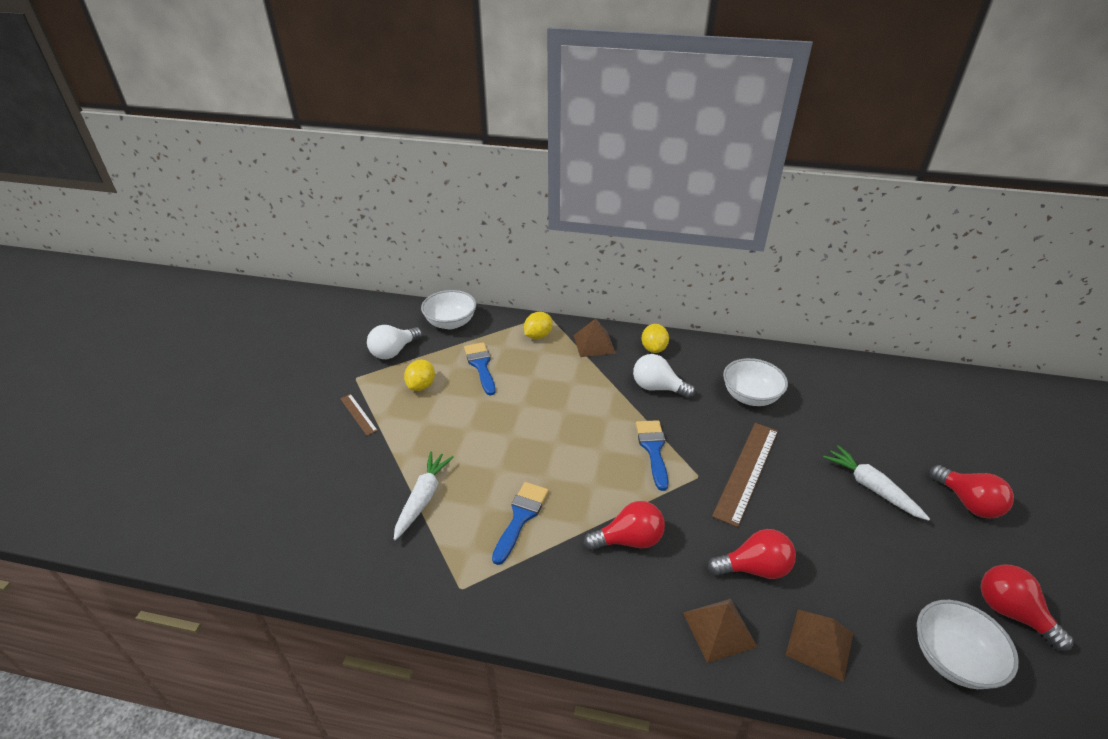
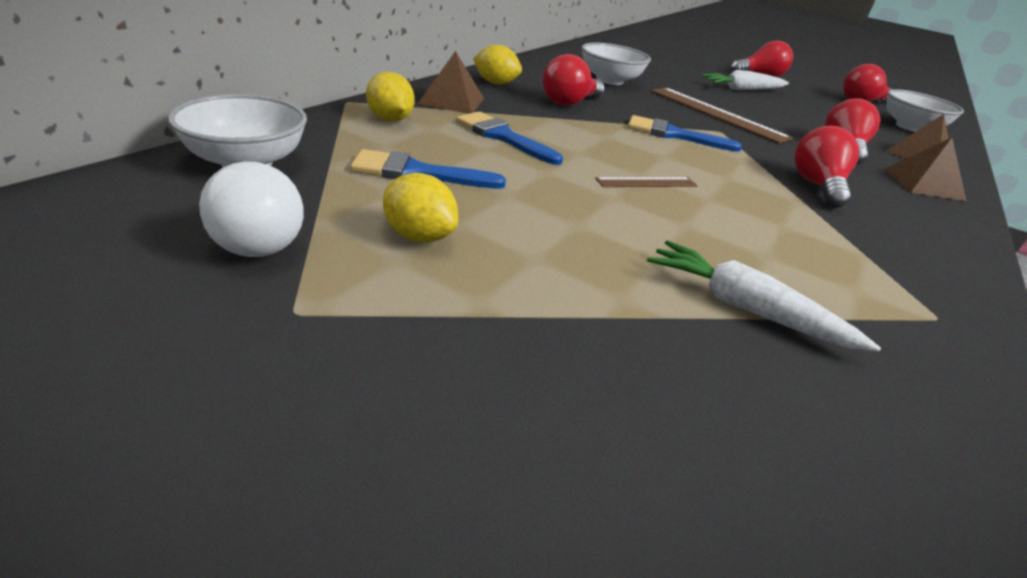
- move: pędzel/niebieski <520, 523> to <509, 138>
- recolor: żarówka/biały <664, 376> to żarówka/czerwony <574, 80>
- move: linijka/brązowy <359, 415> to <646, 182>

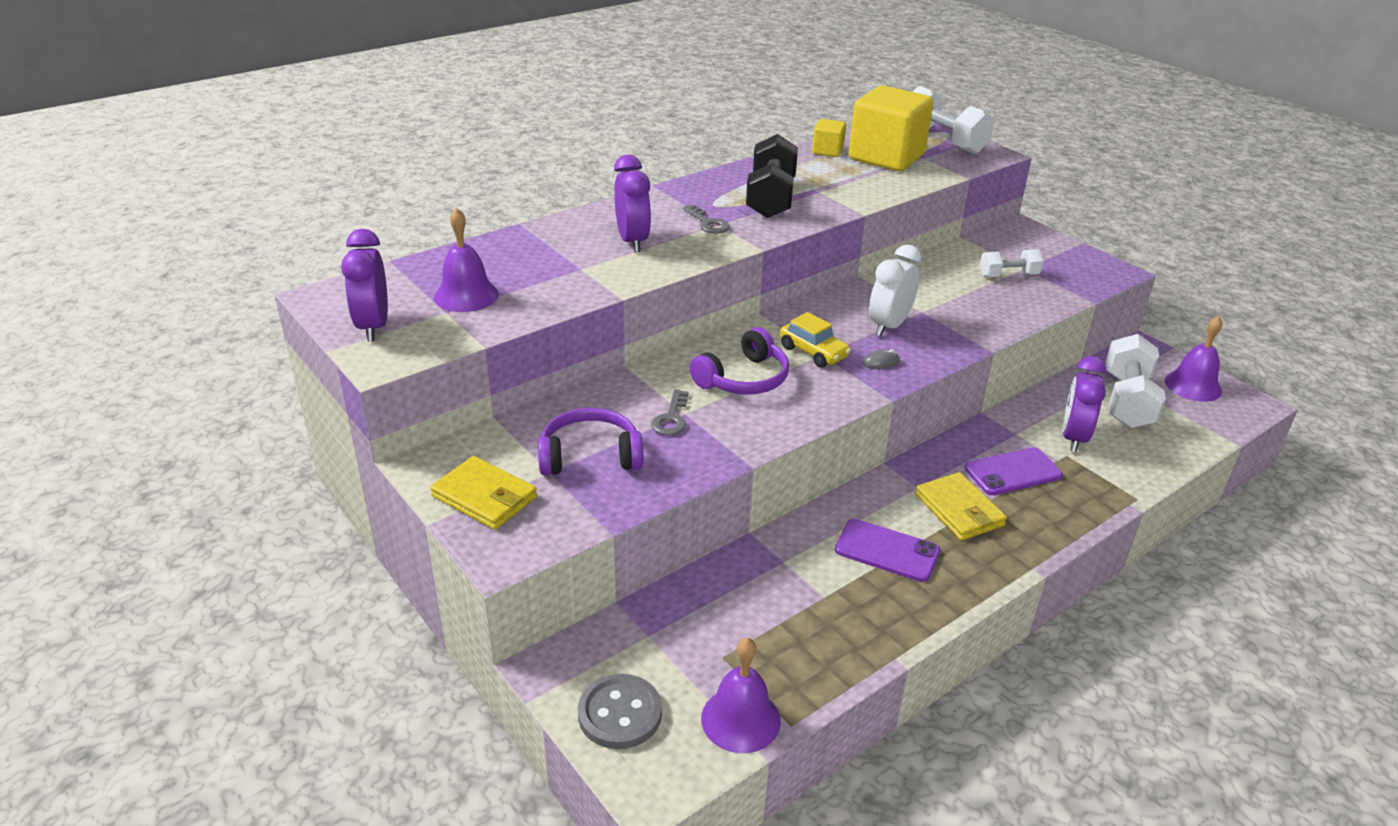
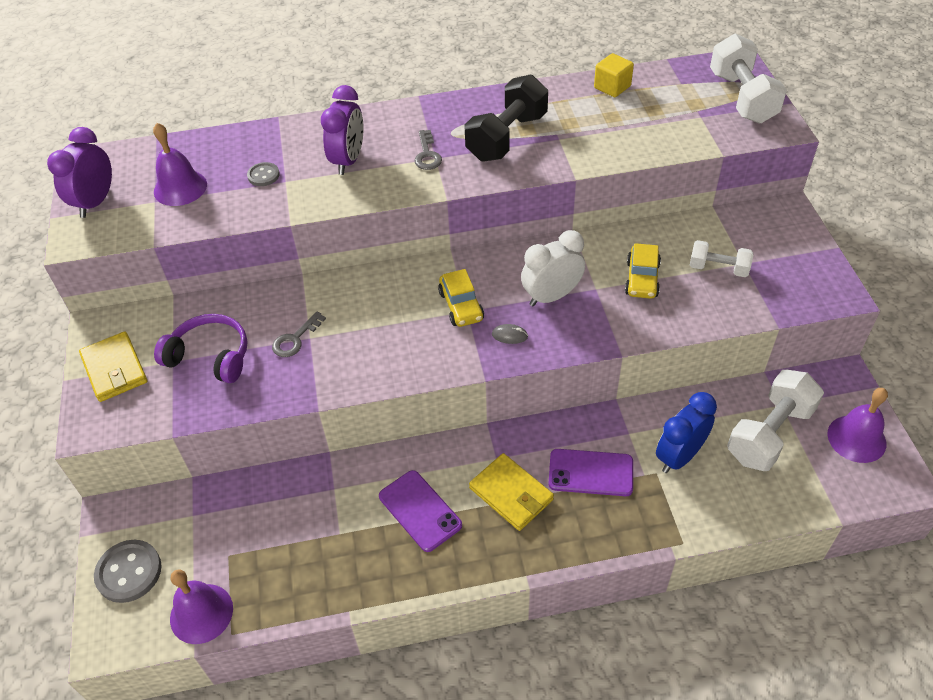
- insert: guzik/szary <263, 174>
- rotate: portfel/żółty <961, 506> = <511, 492> 45 degrees counterclockwise
- insert: samochód/żółty <643, 271>
- recolor: budzik/fioletowy <1084, 404> to budzik/niebieski <686, 432>
- delete: słuchawki/fioletowy <739, 361>
- delete: sześcian/żółty <891, 128>

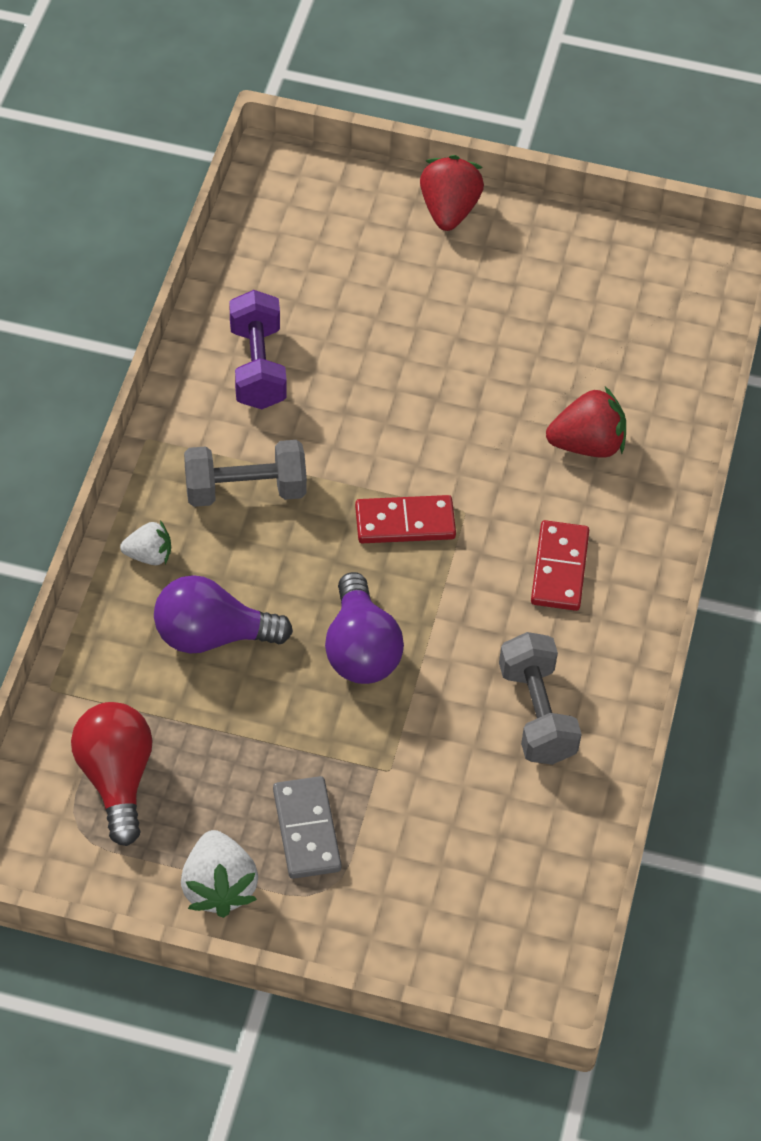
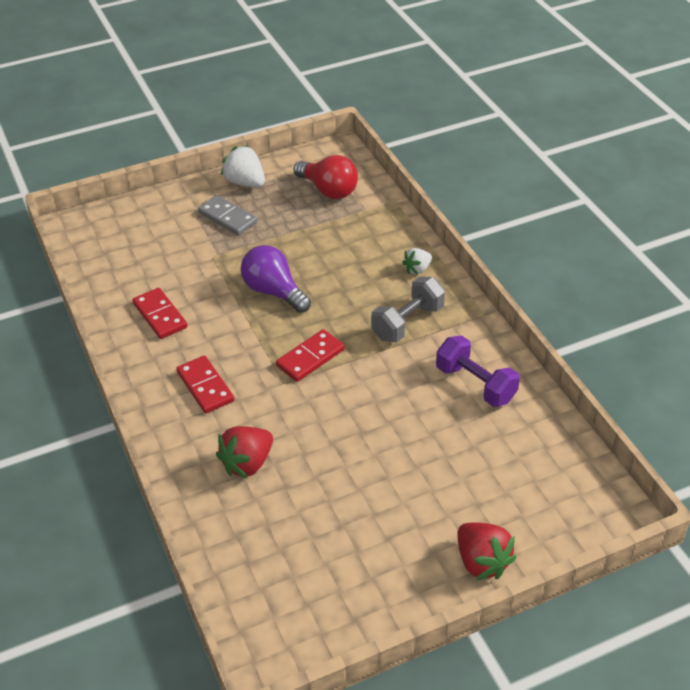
- replace: hantel/szary <540, 698> to kostka domina/czerwony <160, 313>
- delete: żarówka/fioletowy <223, 614>

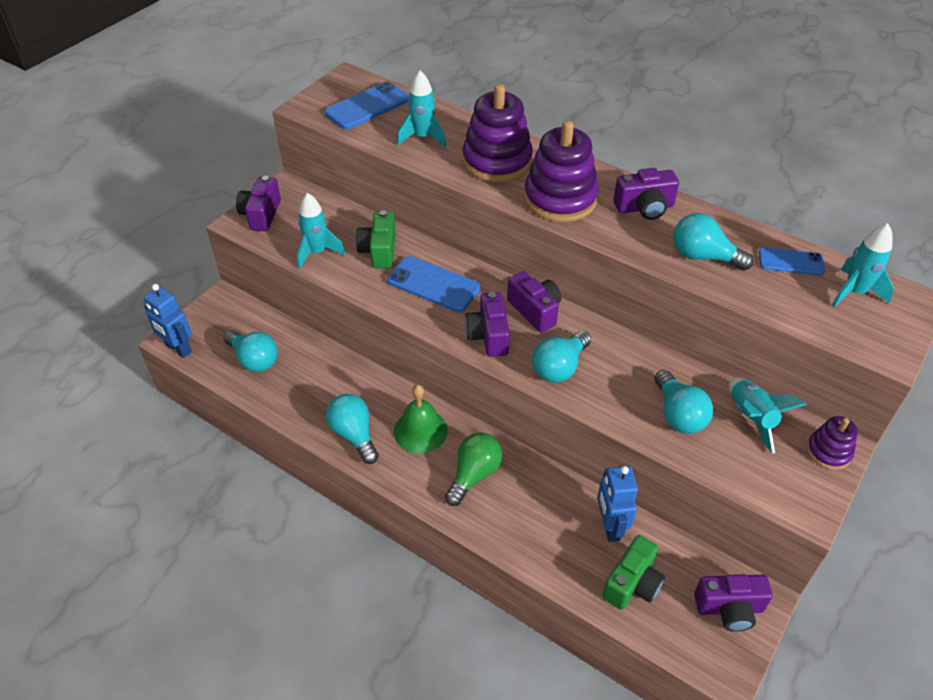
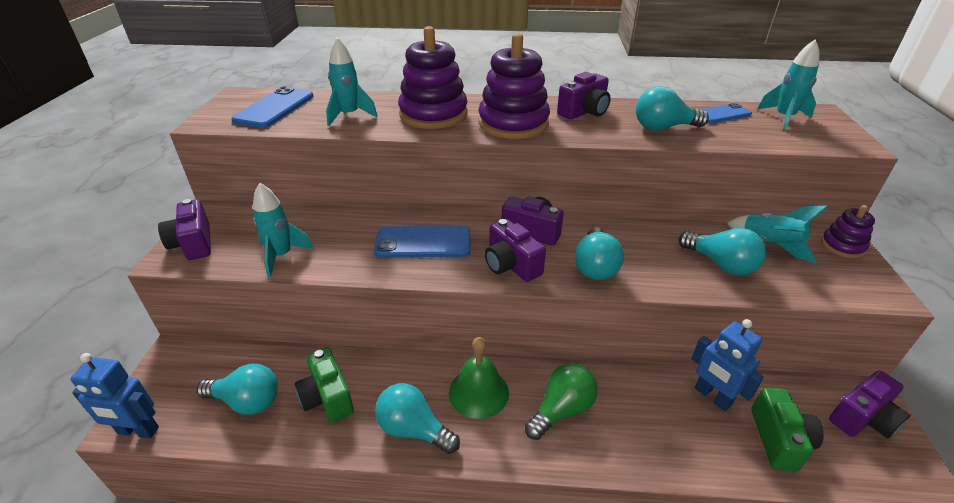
- move: aparat fotograficzny/zielony <376, 239> to <324, 385>
- rotate: żarówka/zielony <473, 469> = <561, 401> 45 degrees clockwise

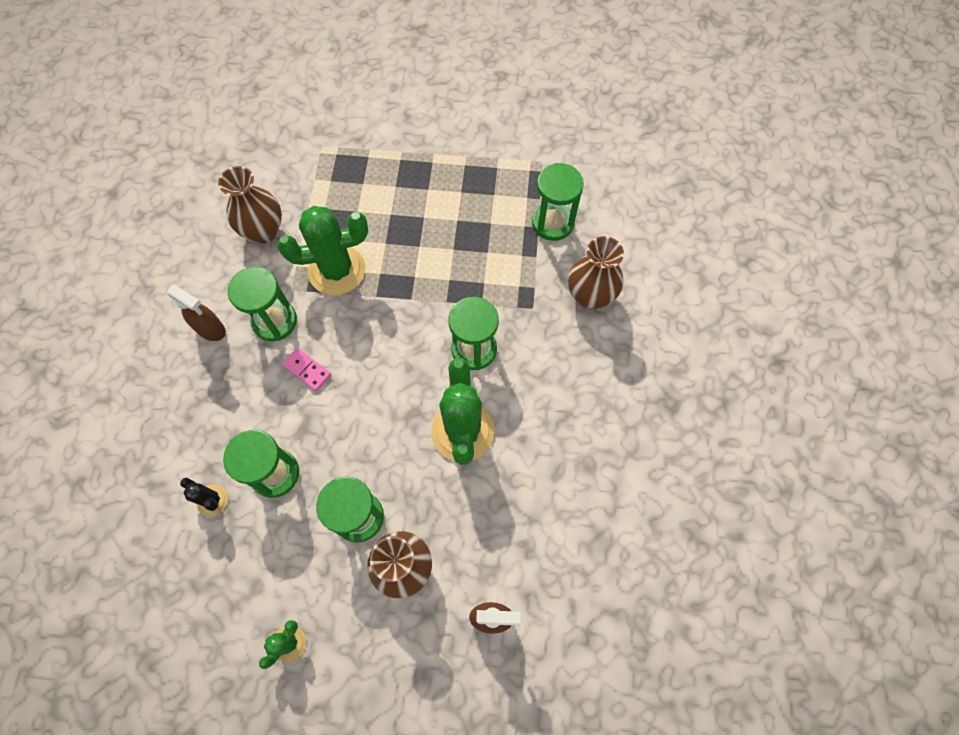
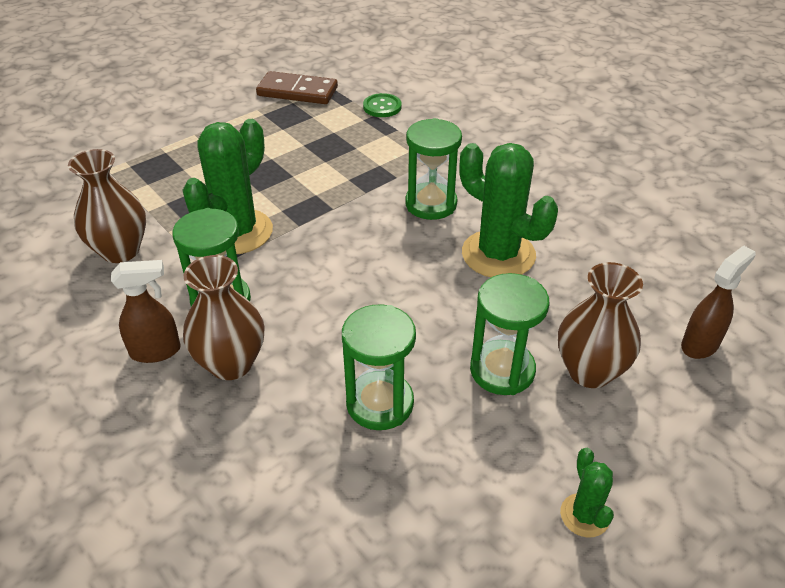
- move: wazon/brązowy <596, 272> to <224, 317>
- insert: kostka domina/brązowy <297, 87>
- replace: klepsydra/zielony <558, 202> to guzik/zielony <382, 105>
- delete: kaktus/czarny <204, 497>
- delete: kostka domina/różowy <306, 369>

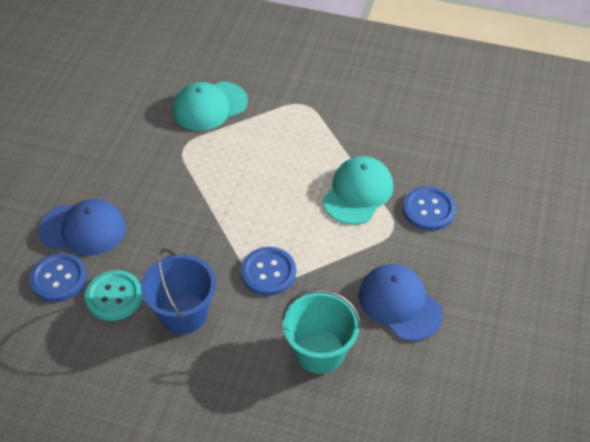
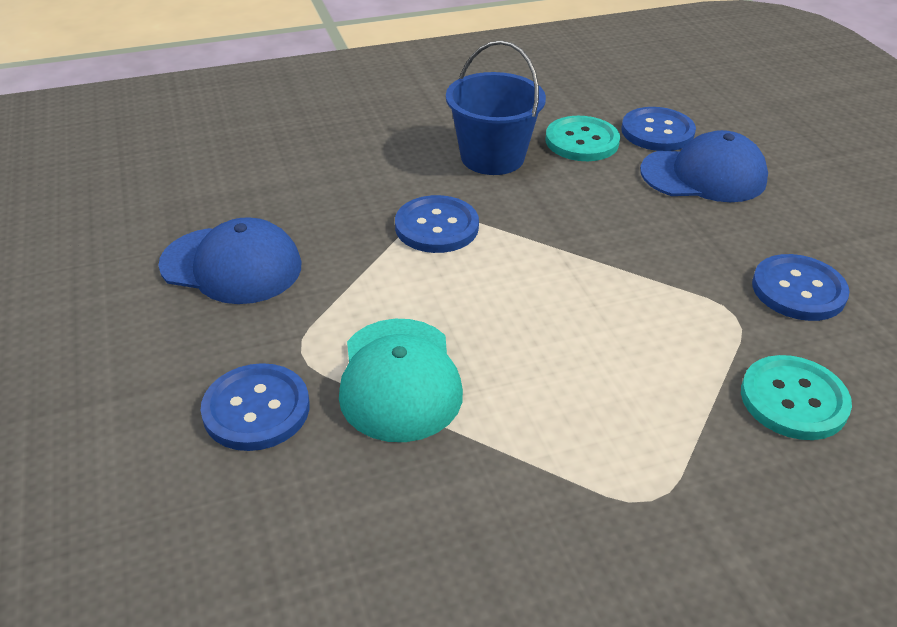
- rotate: czapka/niebieski <82, 227> = <704, 166> 150 degrees counterclockwise
- replace: czapka/turkusowy <210, 106> to guzik/turkusowy <796, 397>
- insert: guzik/niebieski <801, 287>
- delete: wiadro/turkusowy <321, 331>

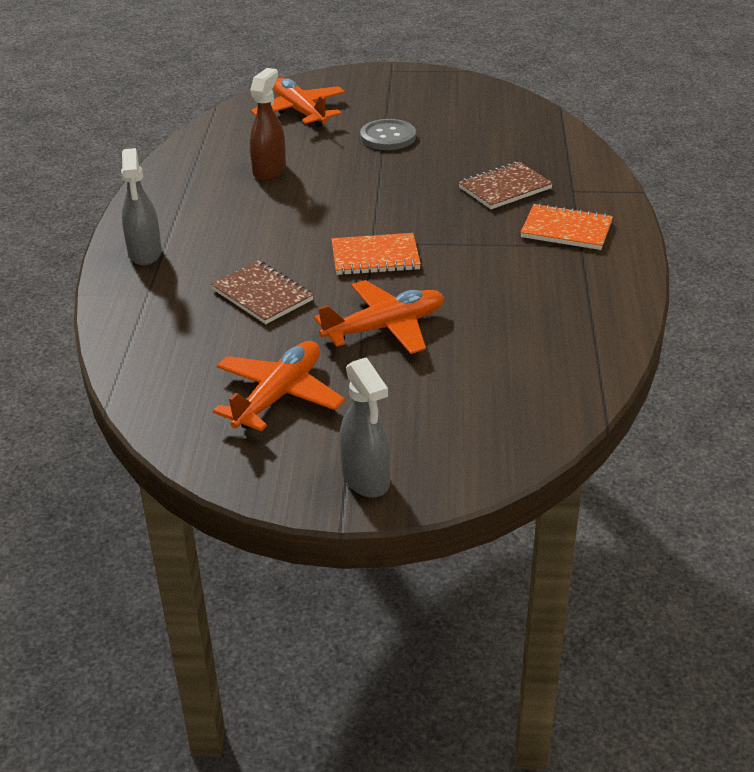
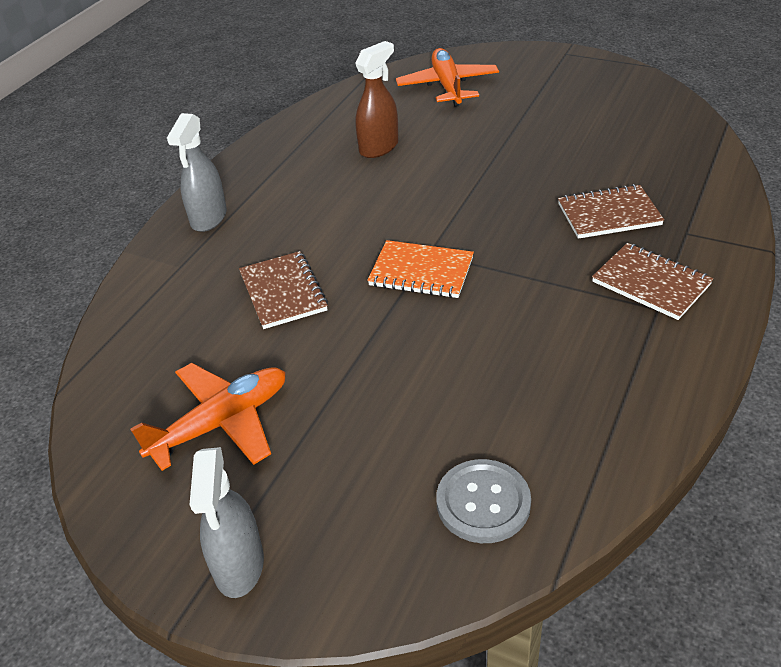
- move: guzik/szary <388, 134> to <483, 501>
- recolor: zeszyt/pomarańczowy <566, 226> to zeszyt/brązowy <652, 281>
- delete: samolot/pomarańczowy <379, 317>

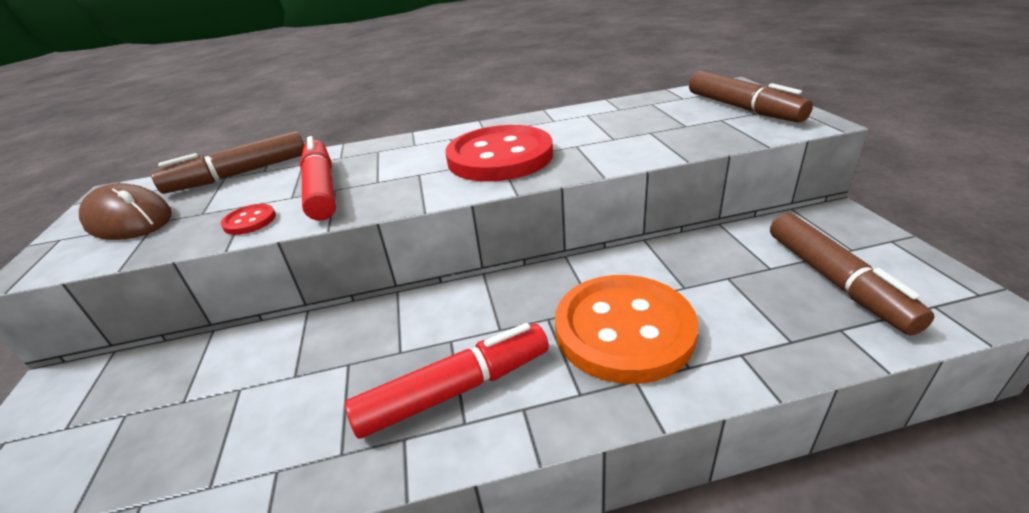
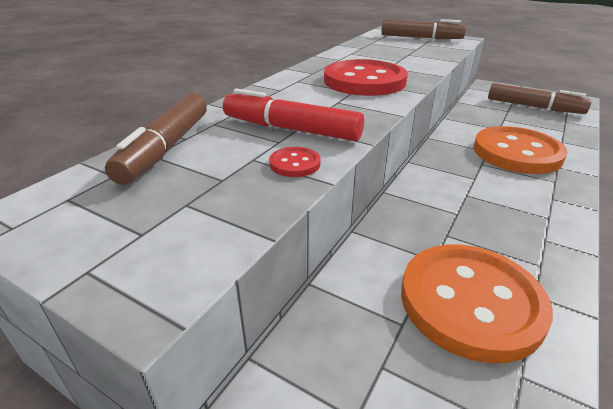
- insert: guzik/pomarańczowy <477, 303>
- delete: myszka/brązowy <125, 211>
- delete: flamaster/czerwony <447, 381>

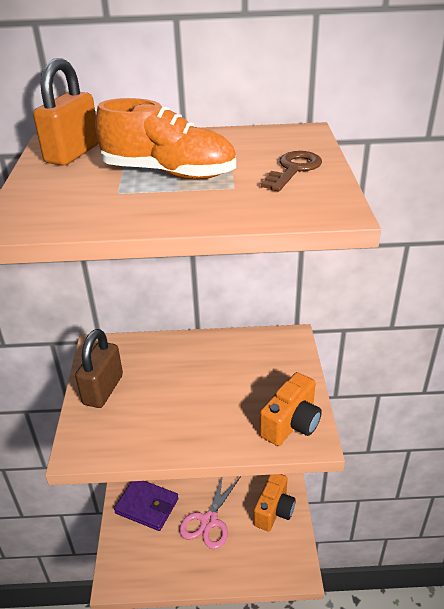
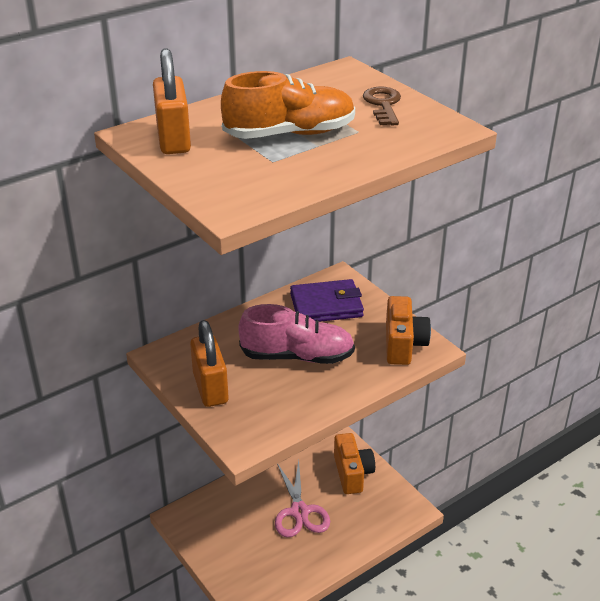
- recolor: kłódka/brązowy <99, 368> to kłódka/pomarańczowy <209, 363>
- insert: but/różowy <296, 334>
- move: portfel/fioletowy <146, 506> to <327, 300>

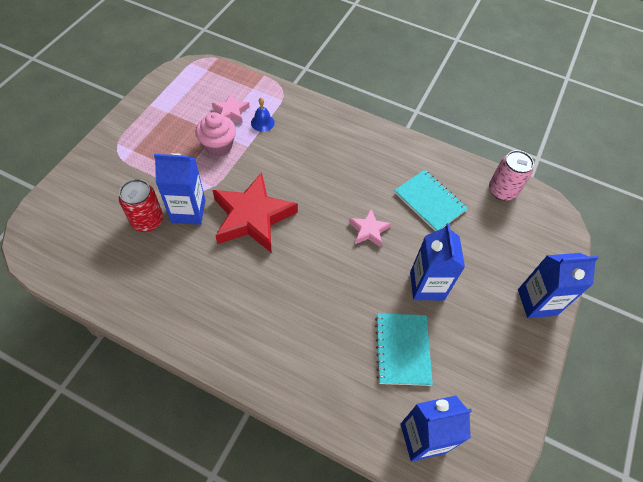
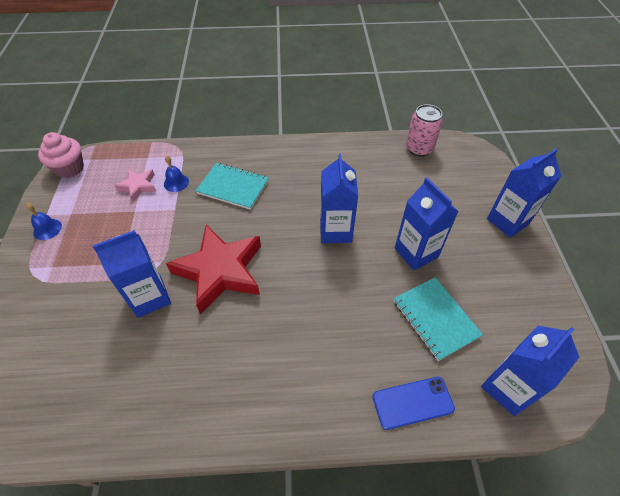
- insert: dzwonek/niebieski <44, 221>
- move: muffinka/różowy <215, 134> to <61, 155>
- move: zeszyt/turkusowy <431, 200> to <232, 186>
- replace: gwiazda/różowy <370, 227> to karton mleka/niebieski <339, 198>
- insert: telefon/niebieski <414, 403>
- delete: puszka/czerwony <141, 205>

